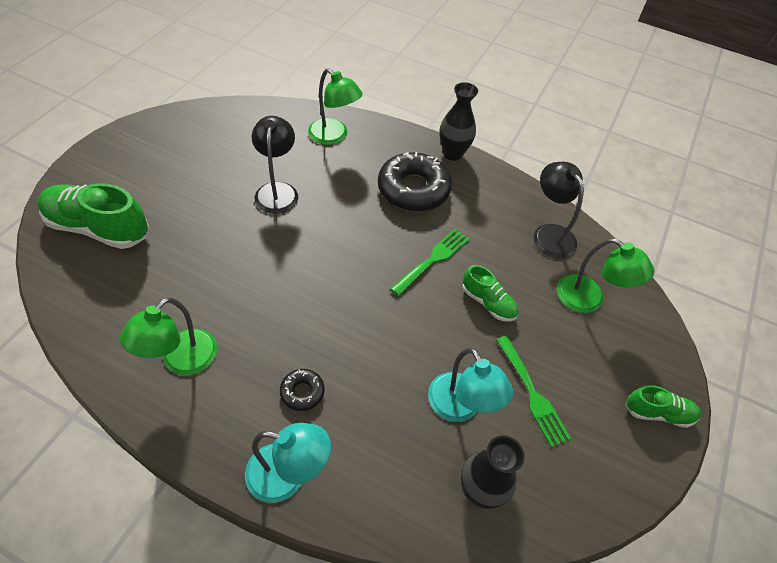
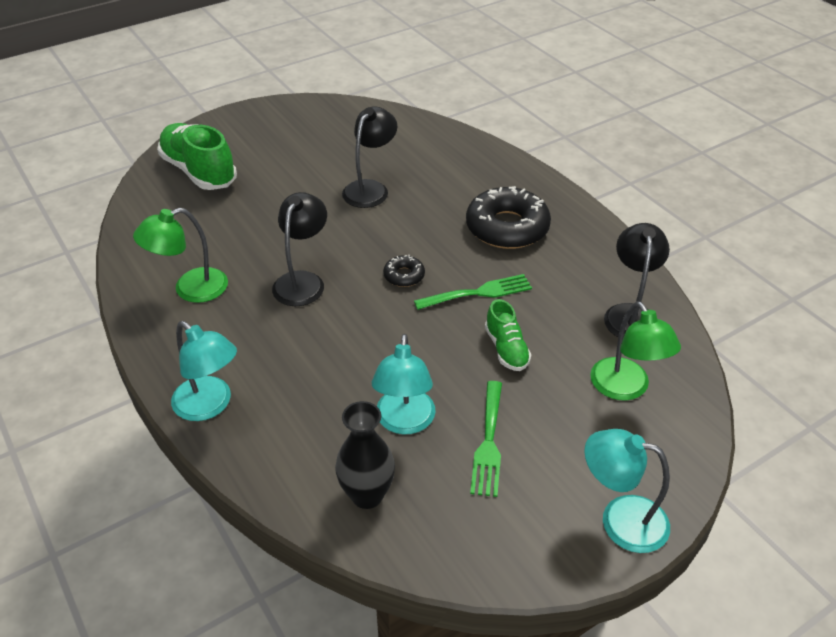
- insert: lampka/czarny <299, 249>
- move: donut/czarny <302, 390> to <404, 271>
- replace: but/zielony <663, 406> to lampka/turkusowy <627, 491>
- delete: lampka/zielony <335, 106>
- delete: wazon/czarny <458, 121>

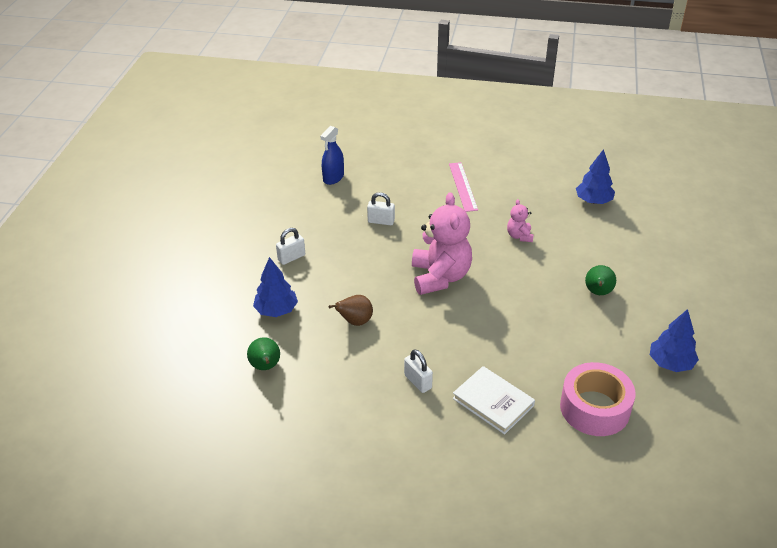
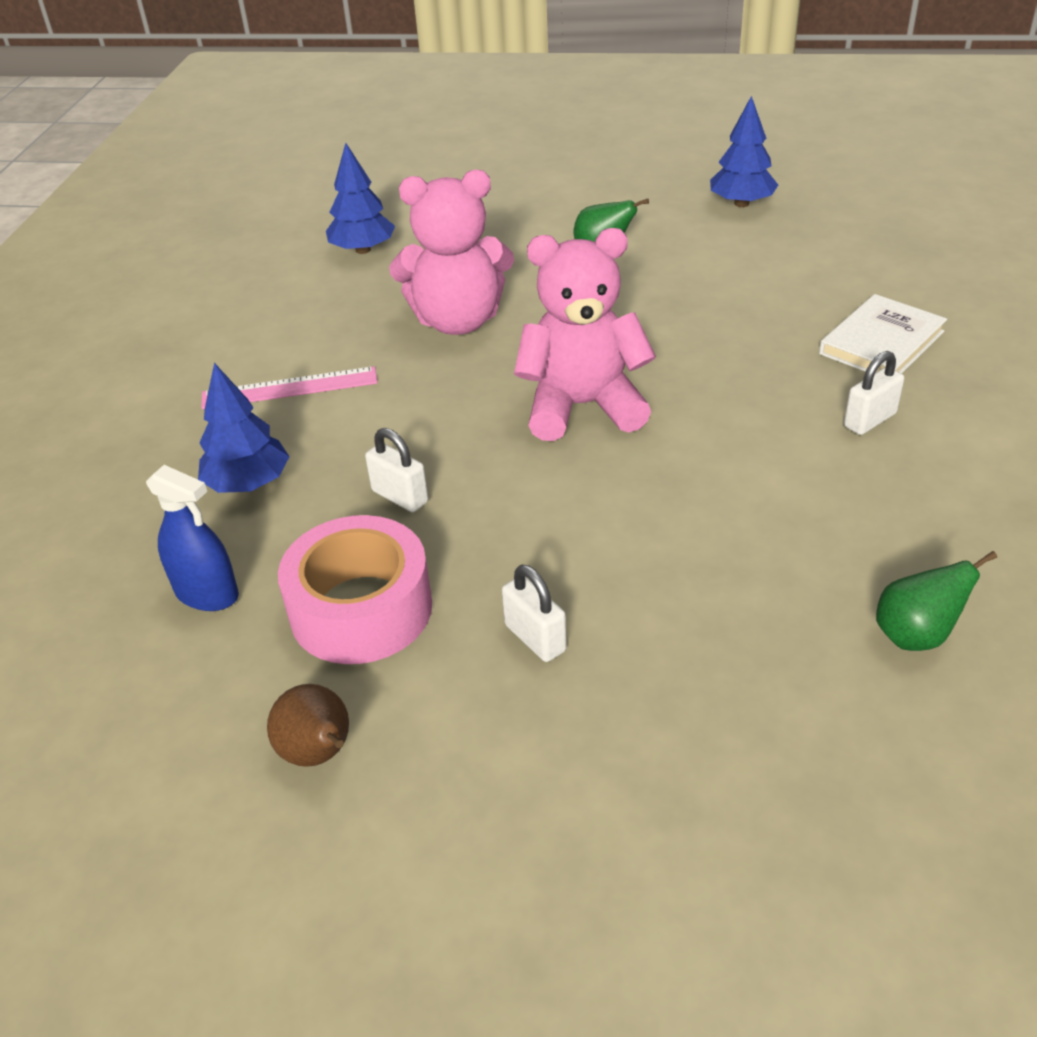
- move: drzewko/niebieski <275, 287> to <243, 428>
- move: gruszka/brązowy <351, 310> to <308, 725>
- move: taśma klejąca/różowy <598, 399> to <355, 589>
- rotate: kłódka/biały <381, 208> = <396, 470> 60 degrees counterclockwise
- resize: miś/różowy <520, 220> = <451, 252> x2.14

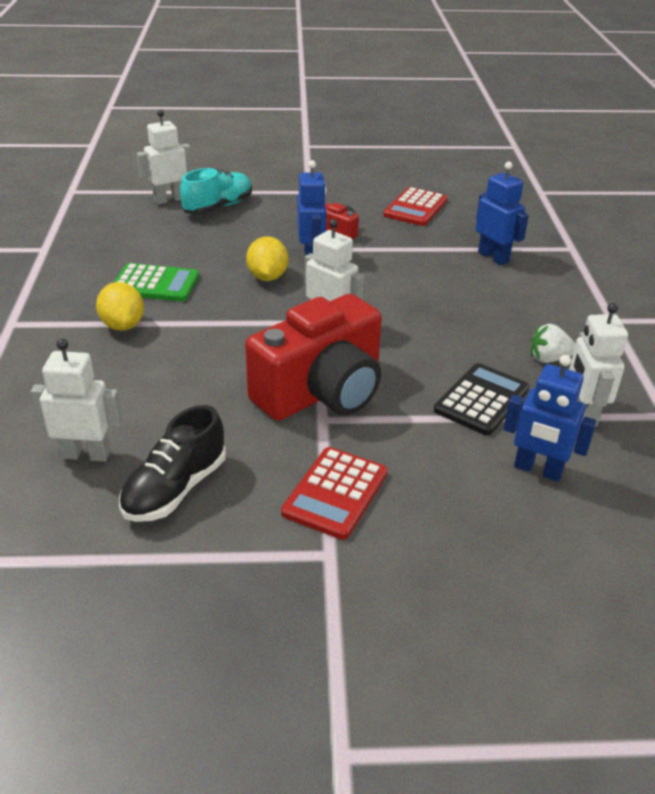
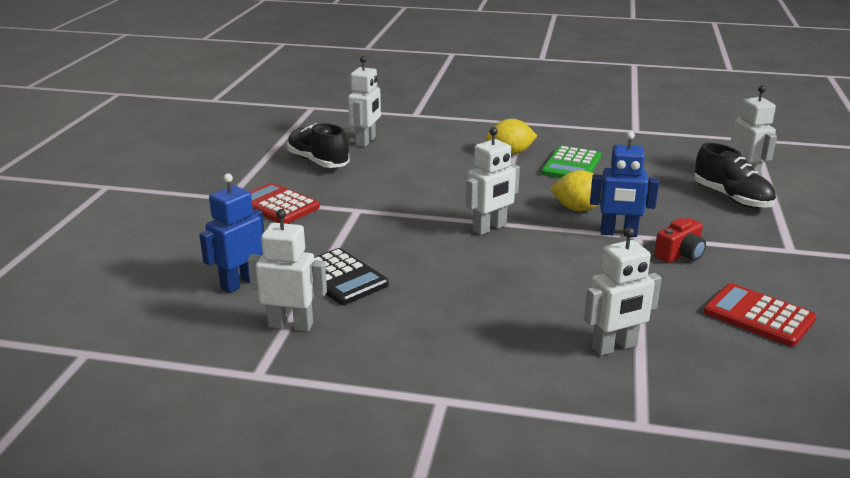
- recolor: robot/niebieski <502, 213> to robot/biały <623, 291>
- recolor: but/turkusowy <216, 191> to but/czarny <735, 176>
- delete: aparat fotograficzny/czerwony <313, 357>
- delete: truskawka/biały <553, 343>

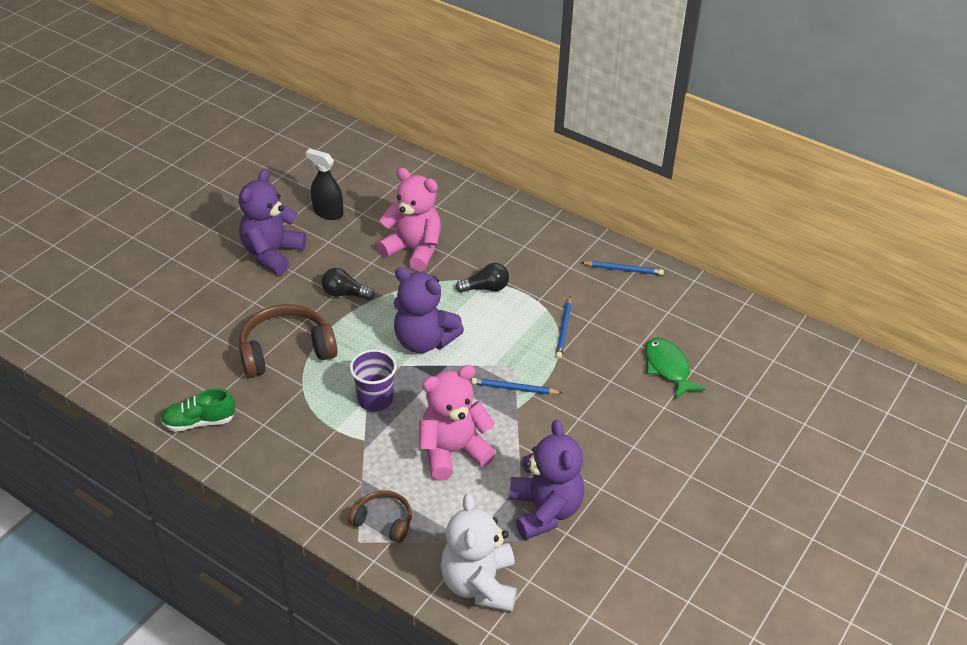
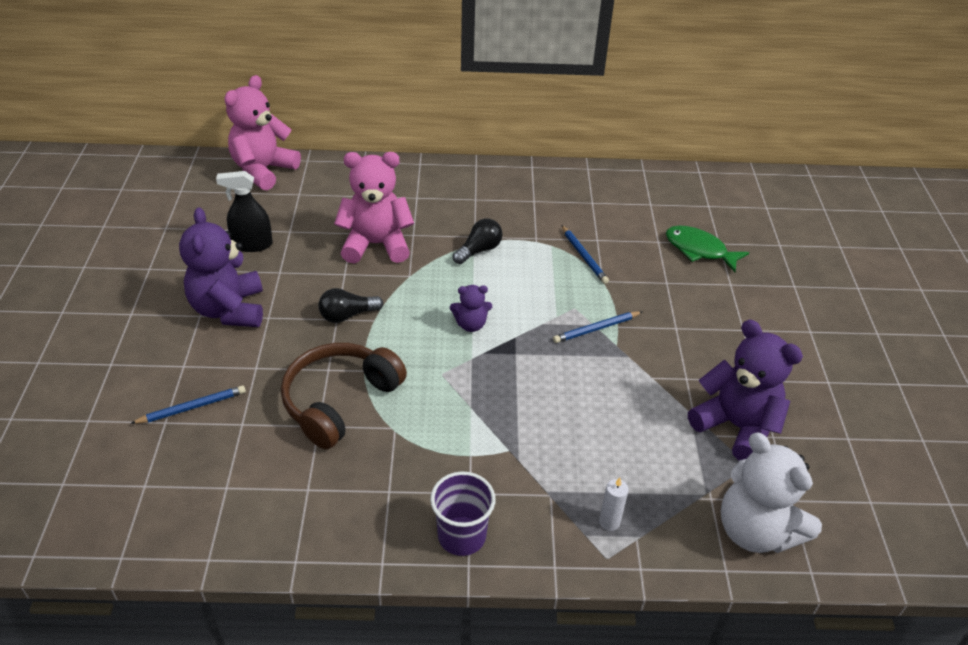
- move: ołówek/niebieski <622, 268> to <188, 404>
- move: miś/różowy <457, 423> to <262, 132>
- move: szklanka/fioletowy <373, 380> to <463, 514>
- resize: miś/fioletowy <429, 310> = <471, 308> x0.51
- replace: słuchawki/brązowy <380, 516> to świeca/biały <613, 504>
- delete: but/zielony <198, 410>

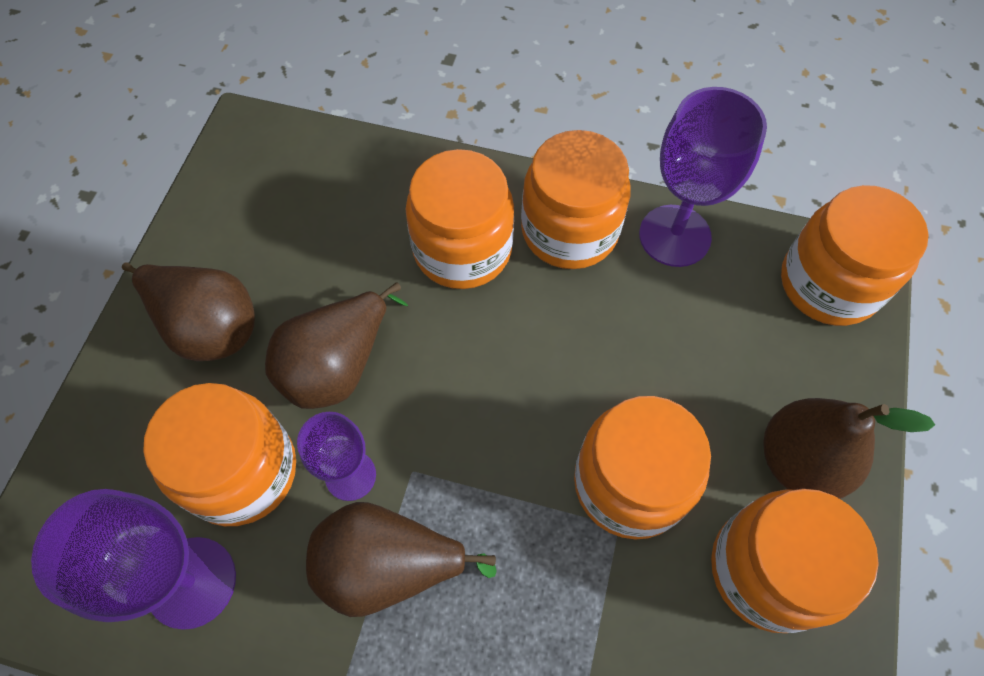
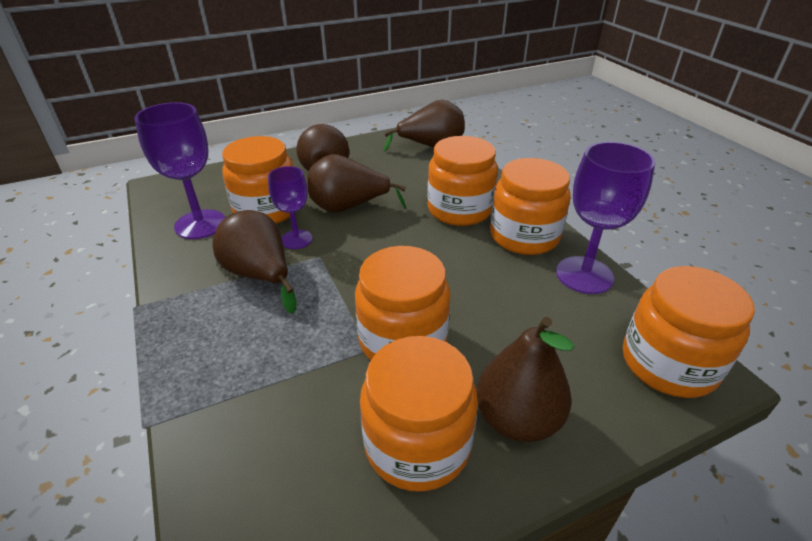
- insert: gruszka/brązowy <424, 125>

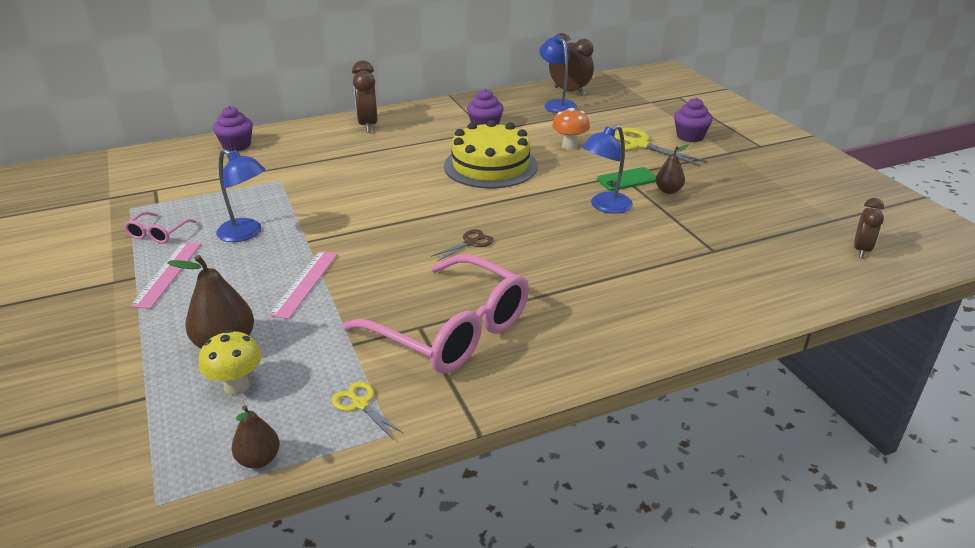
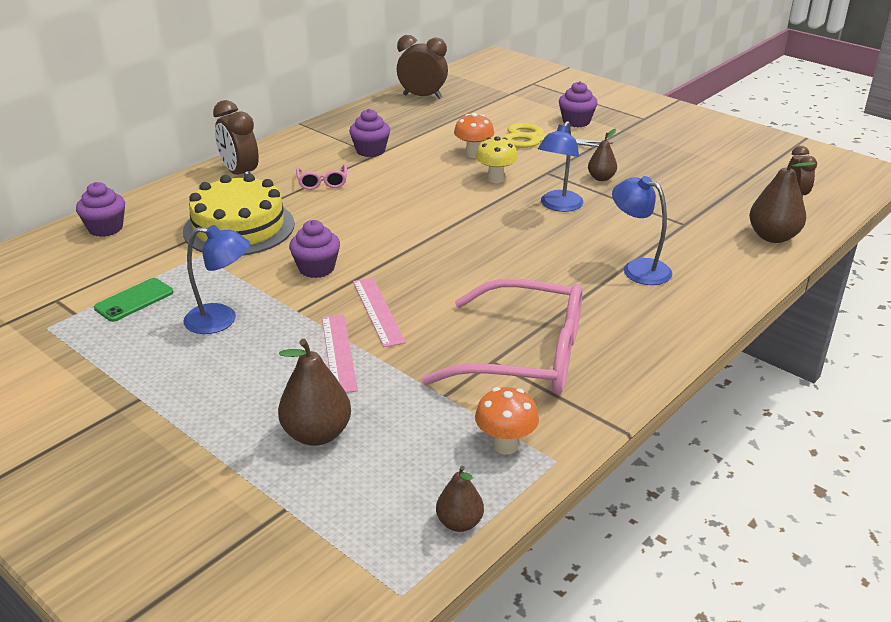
- move: telefon/zielony <626, 179> to <133, 300>
- move: tort/żółty <491, 154> to <239, 215>
- insert: muffinka/fioletowy <314, 249>
- move: okulary/różowy <160, 228> to <321, 177>
- move: linijka/różowy <165, 275> to <379, 312>
- replace: nożyczki/żółty <368, 410> to grzyb/pomarańczowy <507, 421>
- move: grzyb/żółty <230, 362> to <497, 159>
- move: lampka/niebieski <558, 74> to <642, 230>
- insert: gruszka/brązowy <782, 199>
- delete: nożyczki/brązowy <462, 245>

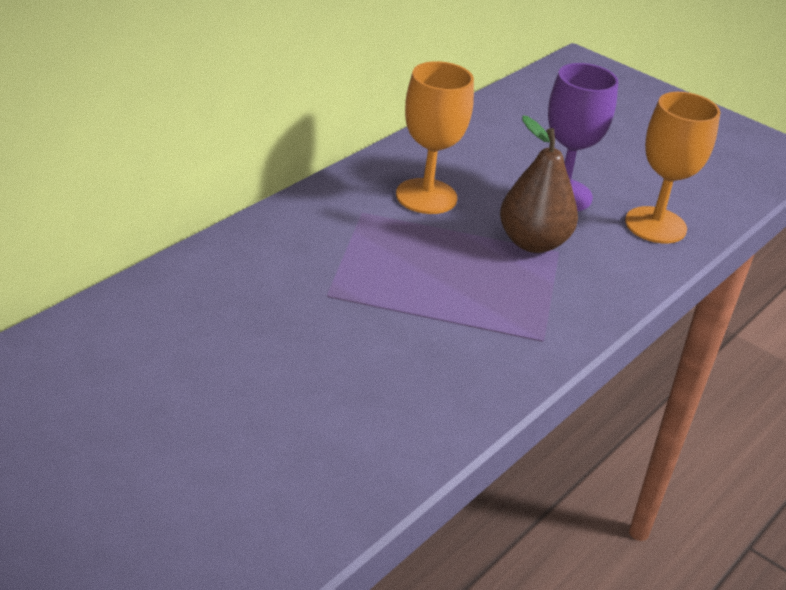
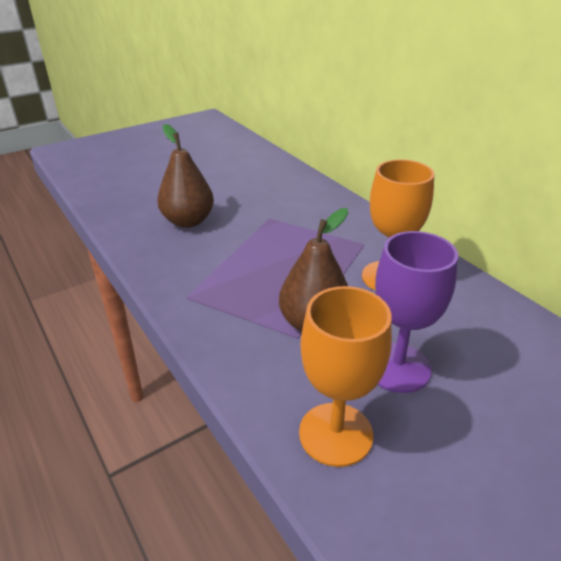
- insert: gruszka/brązowy <185, 176>

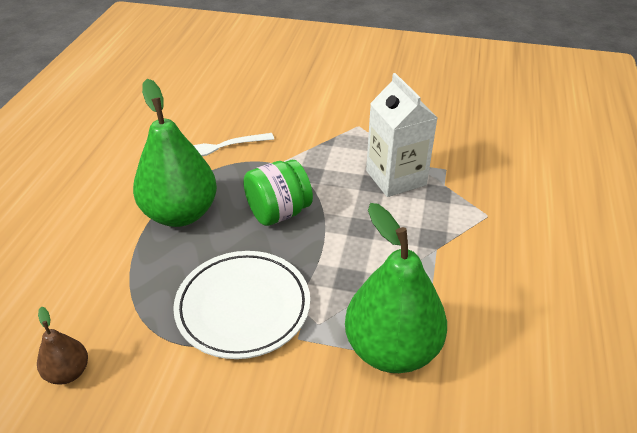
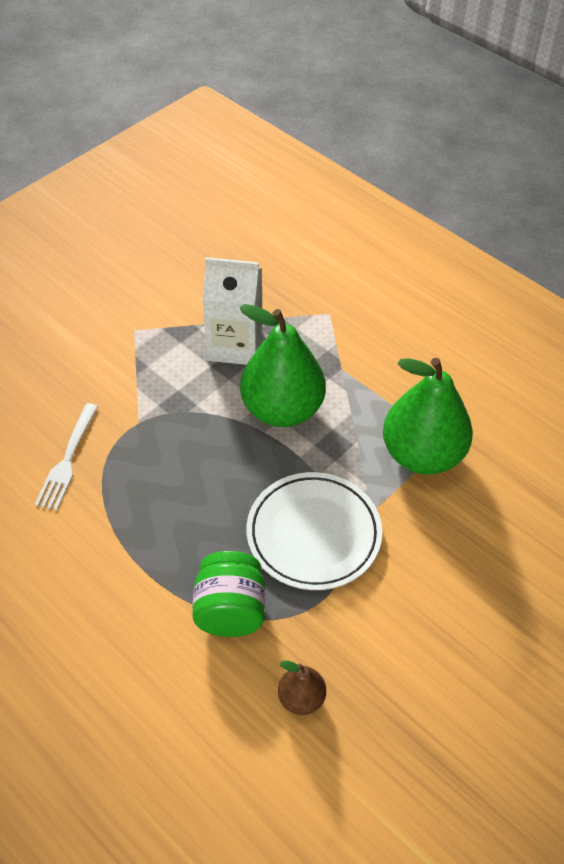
- move: słoik/zielony <278, 193> to <228, 594>
- move: gruszka/zielony <175, 153> to <282, 365>

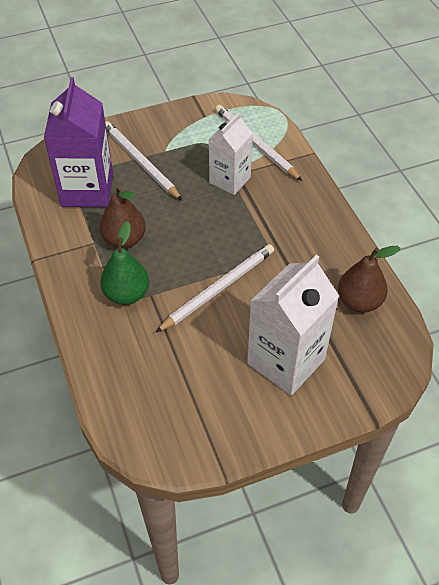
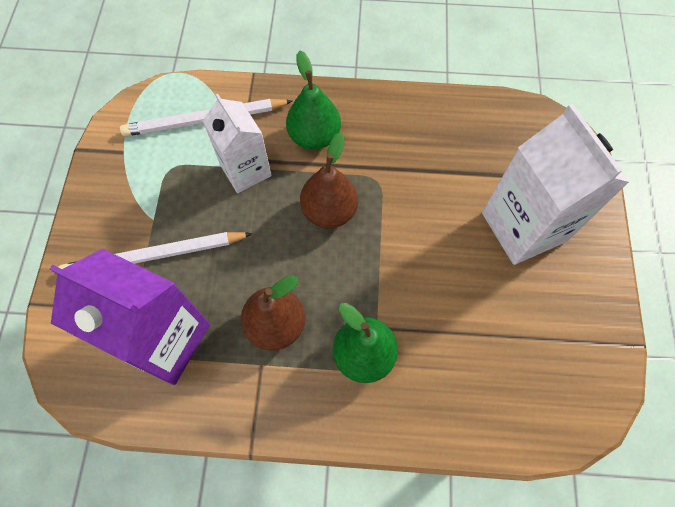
- insert: gruszka/zielony <313, 100>
- move: gruszka/brązowy <369, 279> to <329, 180>
- delete: ołówek/biały <215, 288>

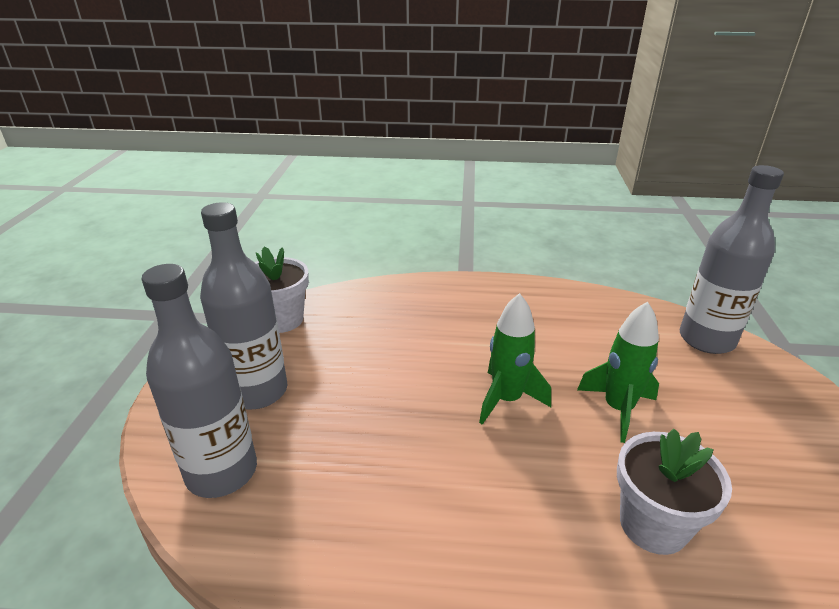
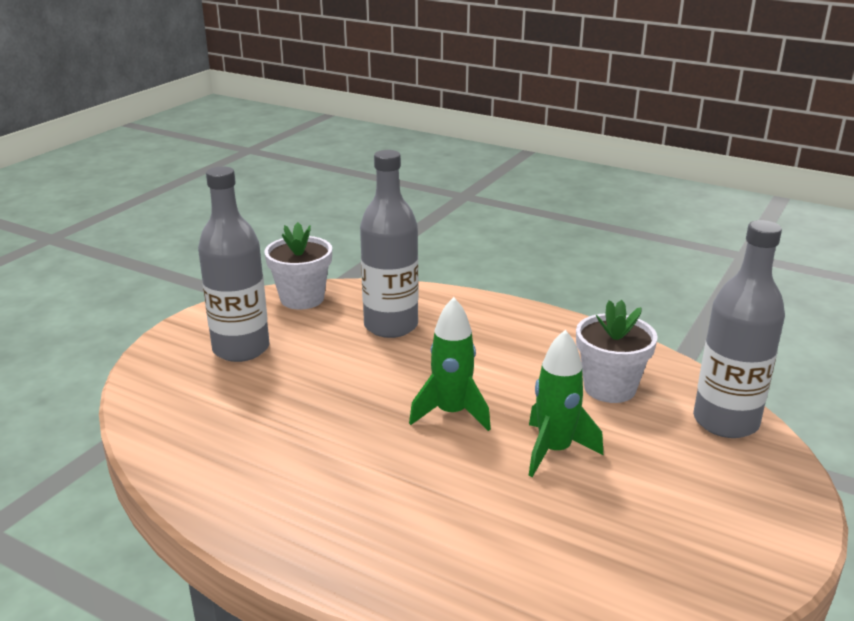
- move: butelka/szary <199, 381> to <389, 244>
- move: doniczka/biały <674, 491> to <617, 351>

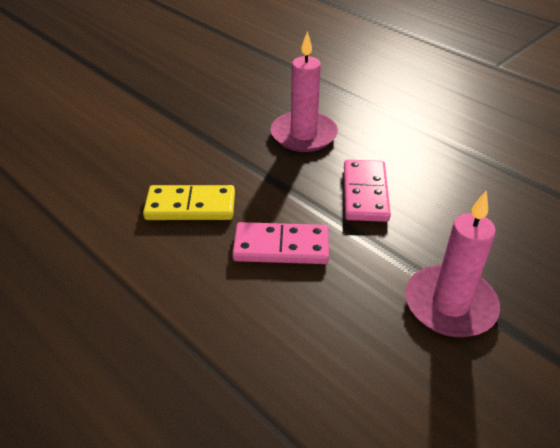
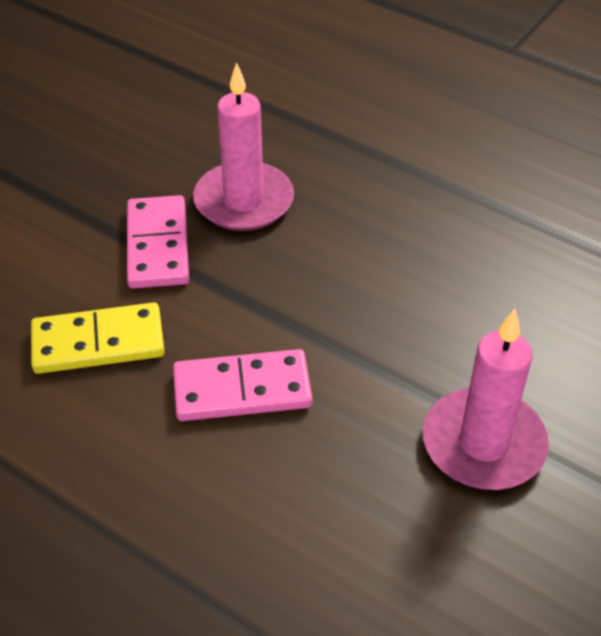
- move: kostka domina/różowy <367, 191> to <158, 242>

